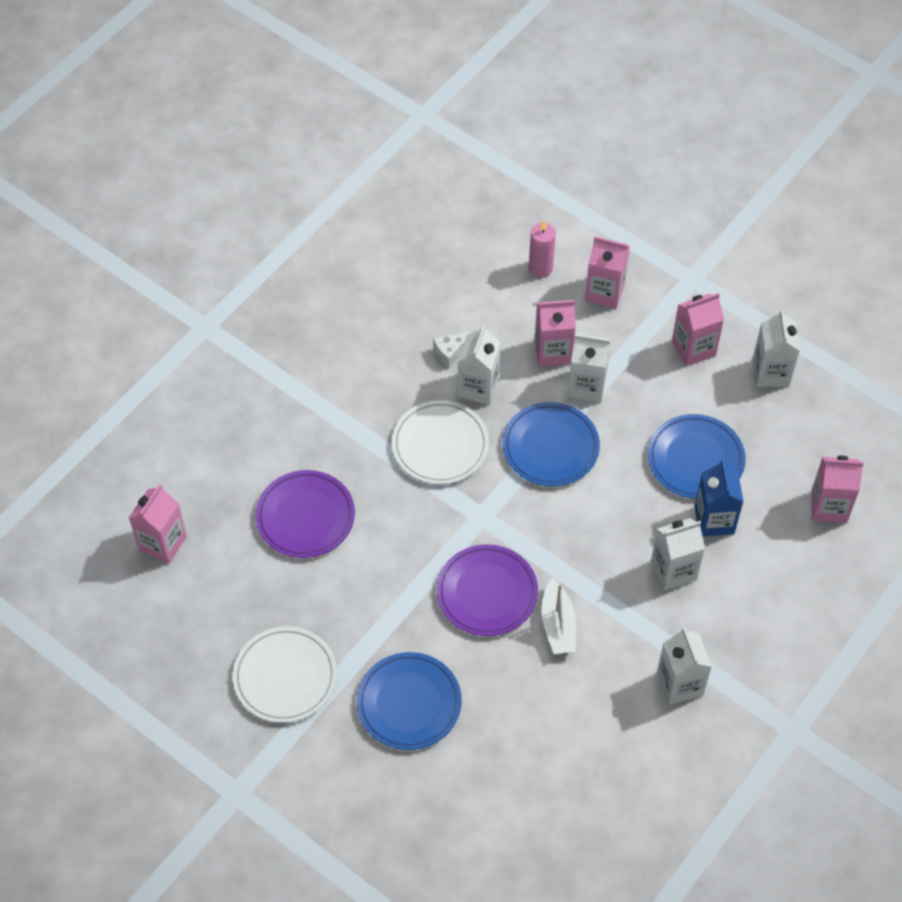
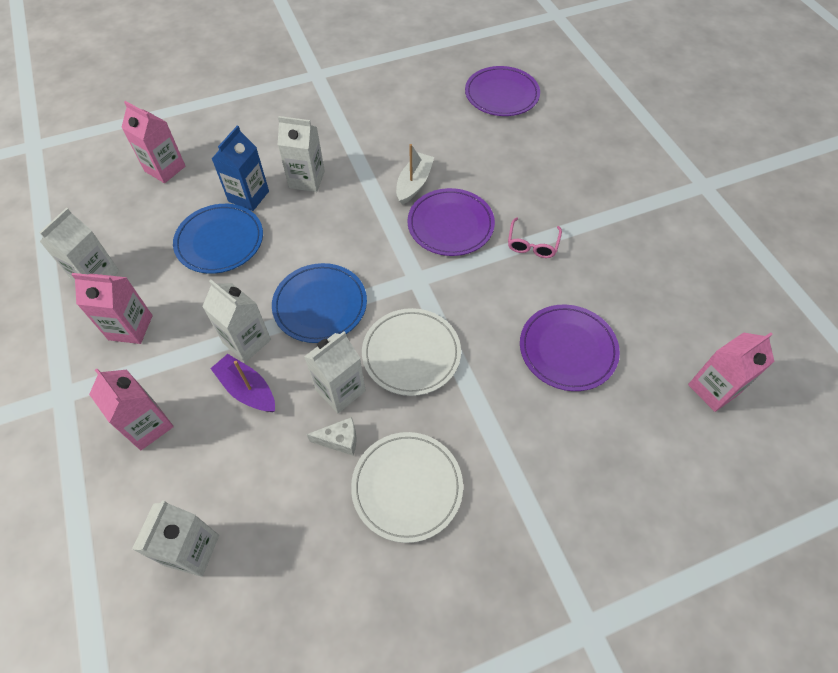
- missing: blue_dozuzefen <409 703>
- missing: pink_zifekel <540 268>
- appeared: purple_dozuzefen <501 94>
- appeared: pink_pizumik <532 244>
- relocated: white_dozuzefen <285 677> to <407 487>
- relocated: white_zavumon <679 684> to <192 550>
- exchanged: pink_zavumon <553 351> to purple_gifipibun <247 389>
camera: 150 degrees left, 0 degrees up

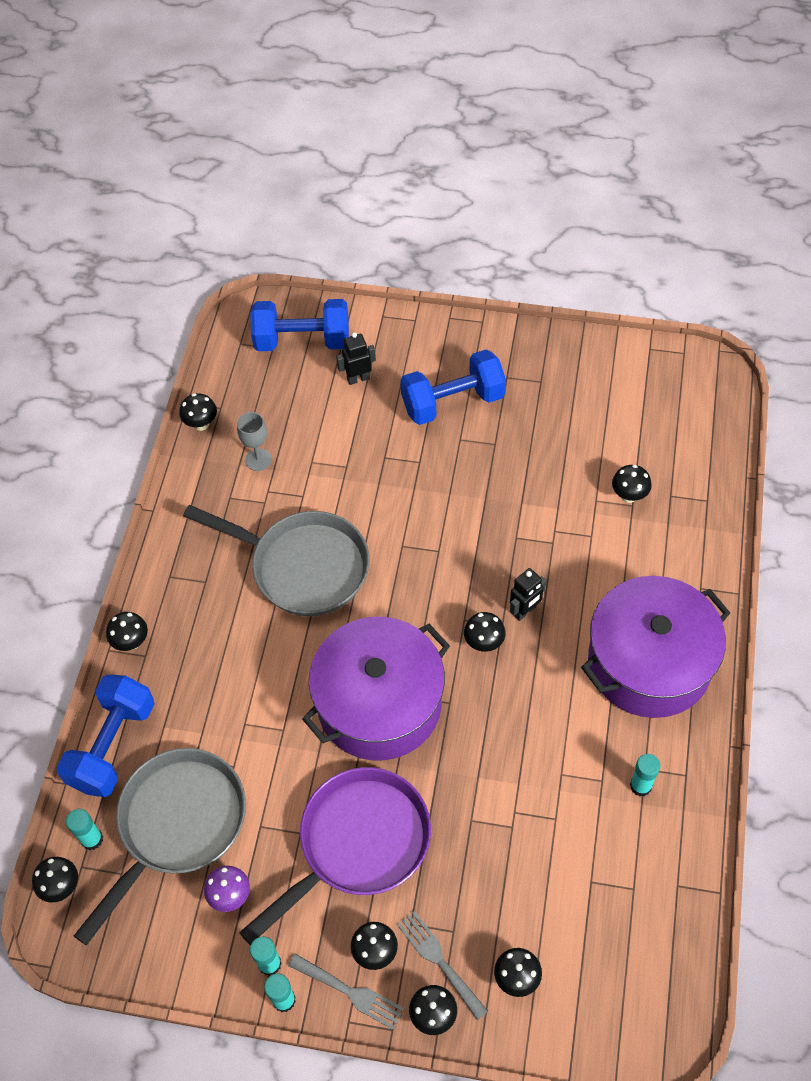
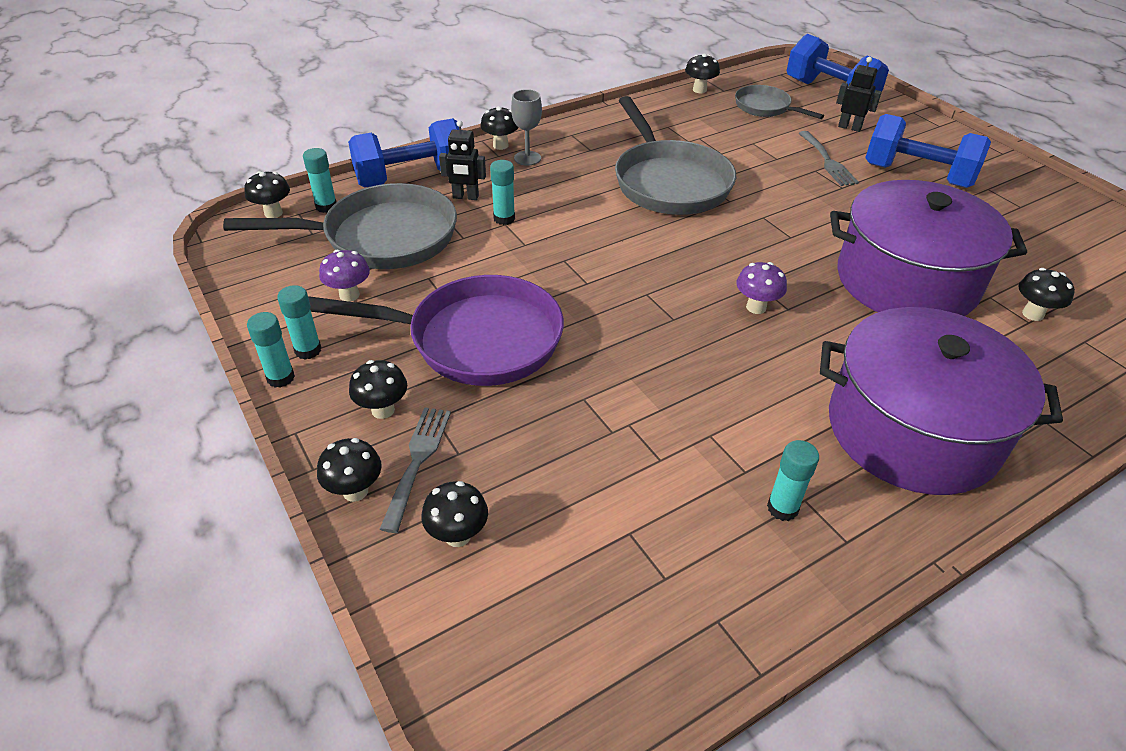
- appeared: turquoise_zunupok <504 219>
- appeared: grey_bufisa <765 108>
- relocated: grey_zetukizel <258 460> to <527 158>
- relocated: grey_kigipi <350 992> to <827 161>
- relocated: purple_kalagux <379 703> to <906 281>
- relocated: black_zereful <525 611> to <465 197>
- colour: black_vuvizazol <484 643> to purple_vuvizazol <756 307>
camera: 45 degrees right, 15 degrees down

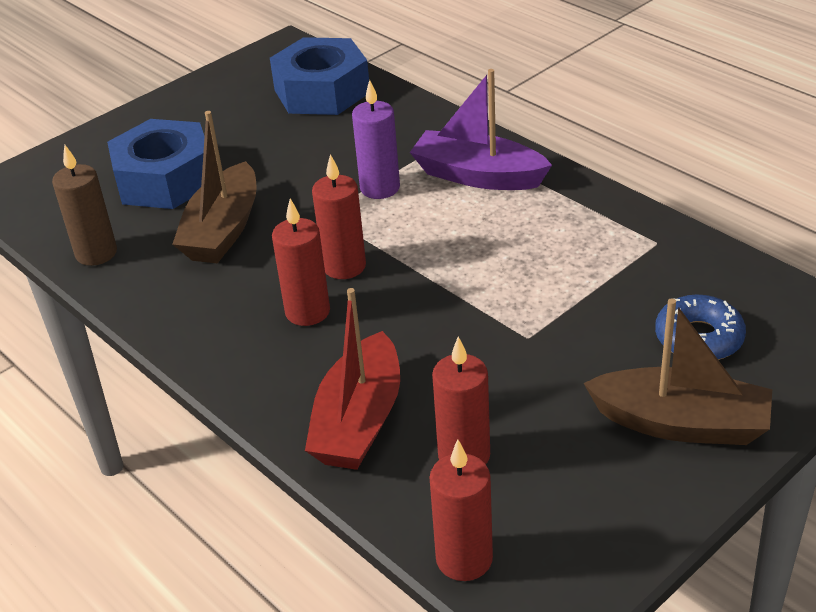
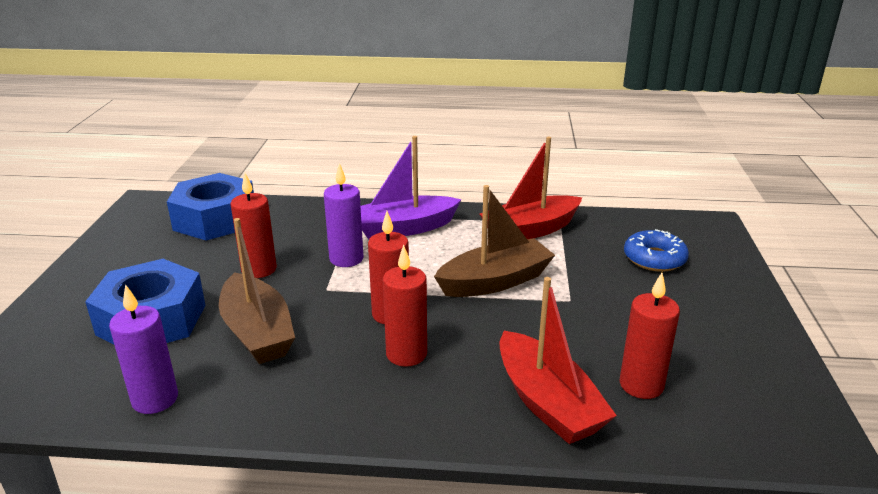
- appeared: red_gifipibun <530 230>
- relocated: red_zifekel <464 559> to <259 269>
- relocated: brown_gifipibun <681 423> to <495 281>
- colour: brown_zifekel <96 253> to purple_zifekel <155 399>
camera: 45 degrees left, 10 degrees down

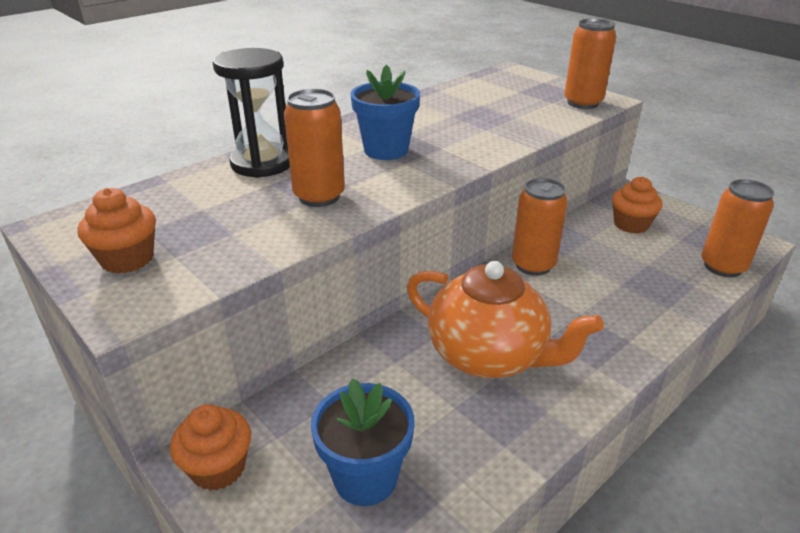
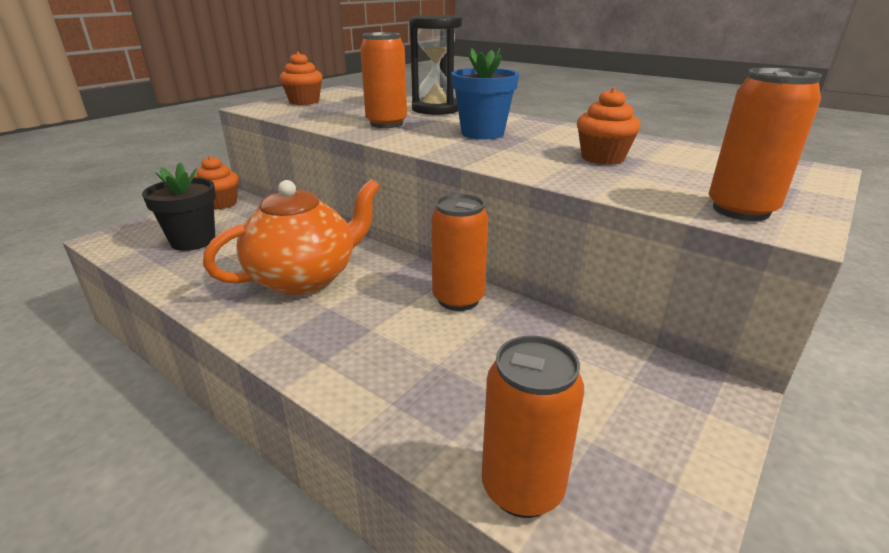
- relocated: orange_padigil <631 224> to <602 158>
- colour: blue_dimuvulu <365 478> to black_dimuvulu <193 241>
- spun: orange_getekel <488 356> = <305 278> 150 degrees counterclockwise
camera: 80 degrees right, 5 degrees down

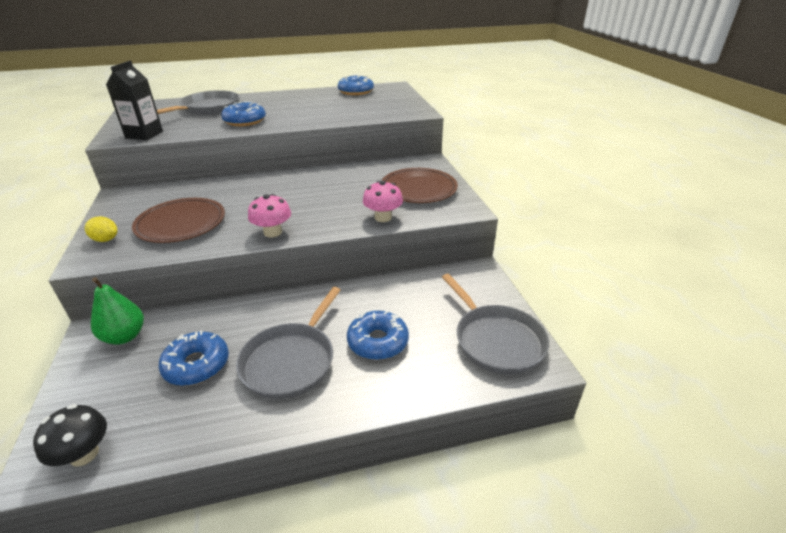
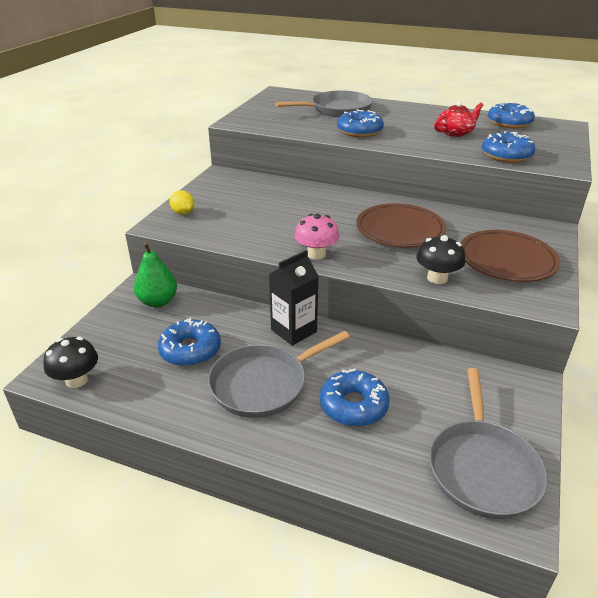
- appeared: red_getekel <455 132>
- appeared: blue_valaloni <506 155>
- relocated: black_zavumon <144 135> to <294 331>
- relocated: brown_dozuzefen <181 224> to <400 230>
- colour: pink_vuvizazol <383 217> to black_vuvizazol <437 278>
camera: 35 degrees right, 0 degrees up

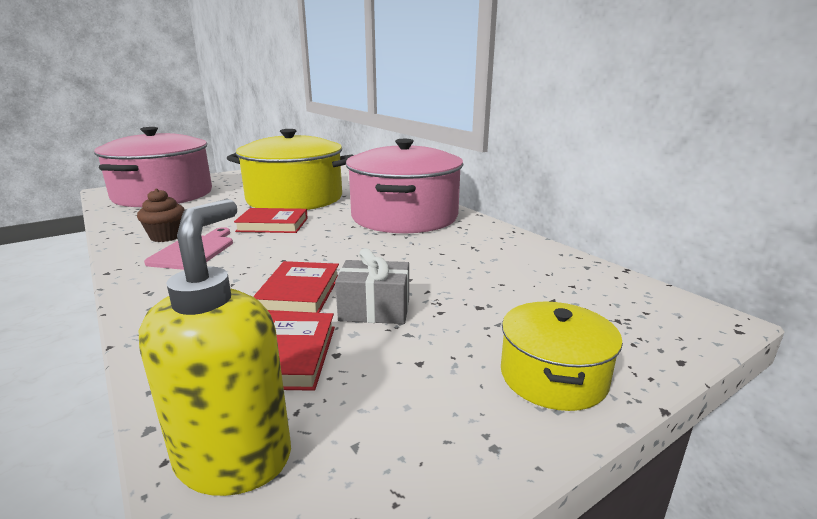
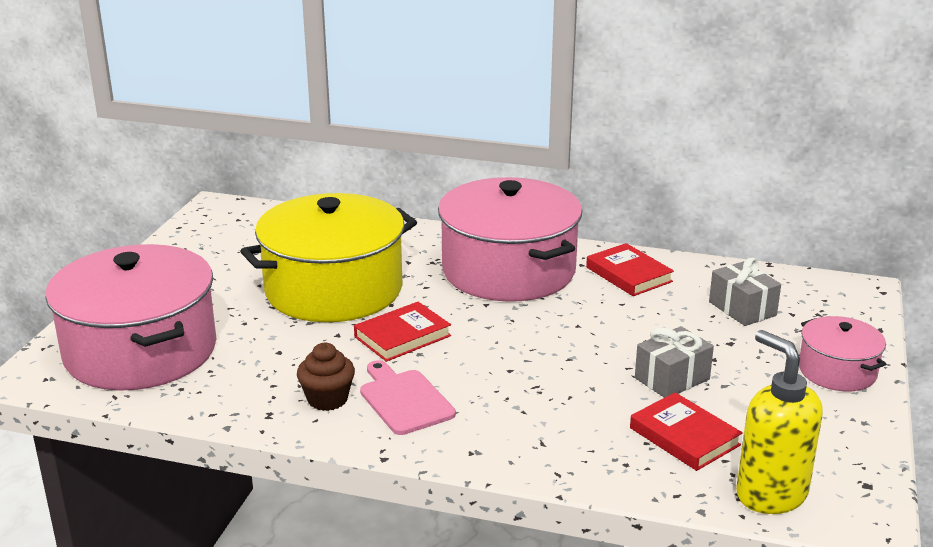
- appeared: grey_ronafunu <742 309>
- relocated: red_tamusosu <299 292> to <629 274>
- colour: yellow_kalagux <553 376> to pink_kalagux <837 371>
camera: 40 degrees left, 5 degrees up

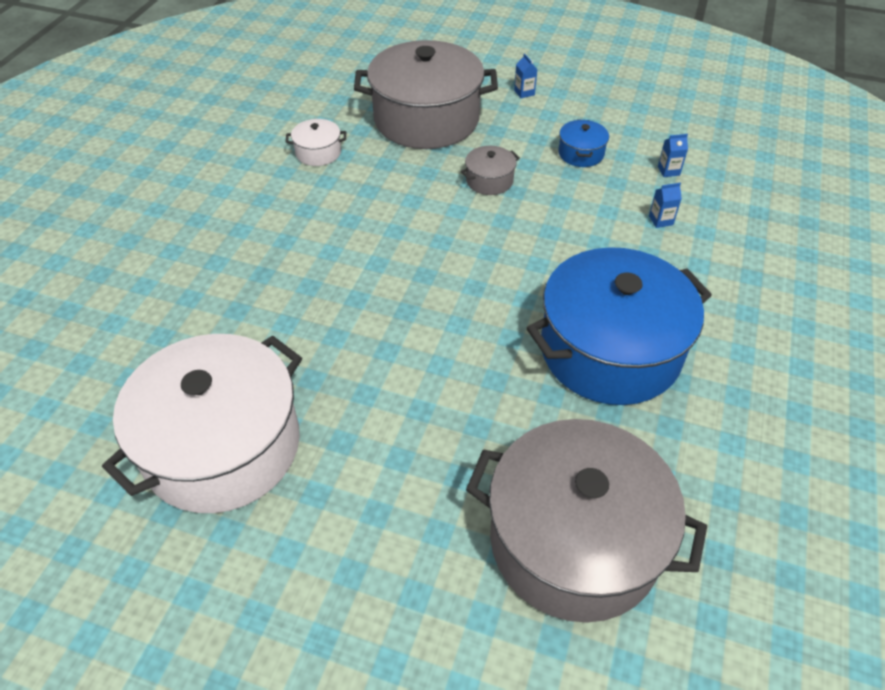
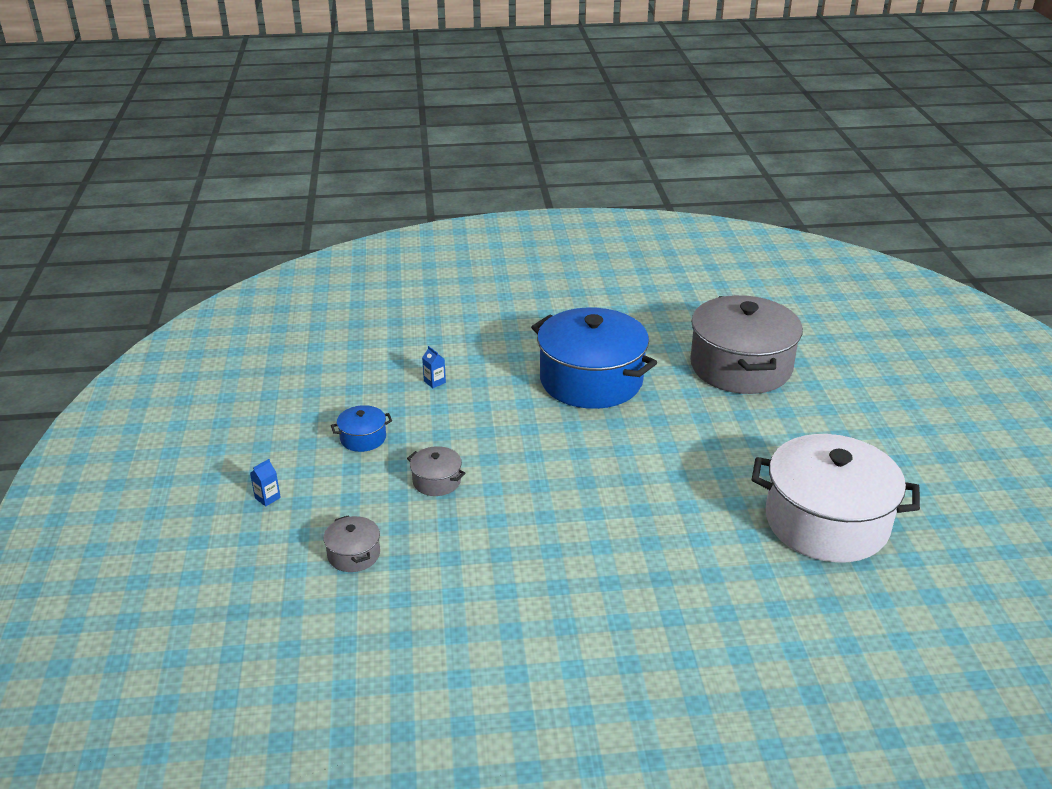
- missing: white_kalagux <318 152>
- missing: blue_zavumon <668 171>
- size: grey_kalagux <426 119> = <354 554> x0.41
camera: 115 degrees left, 15 degrees down

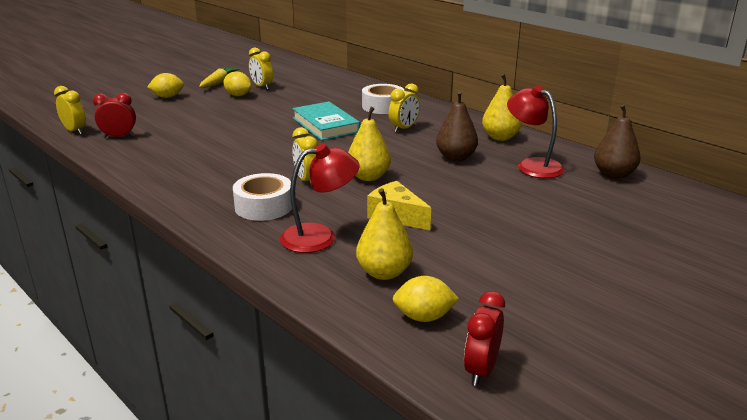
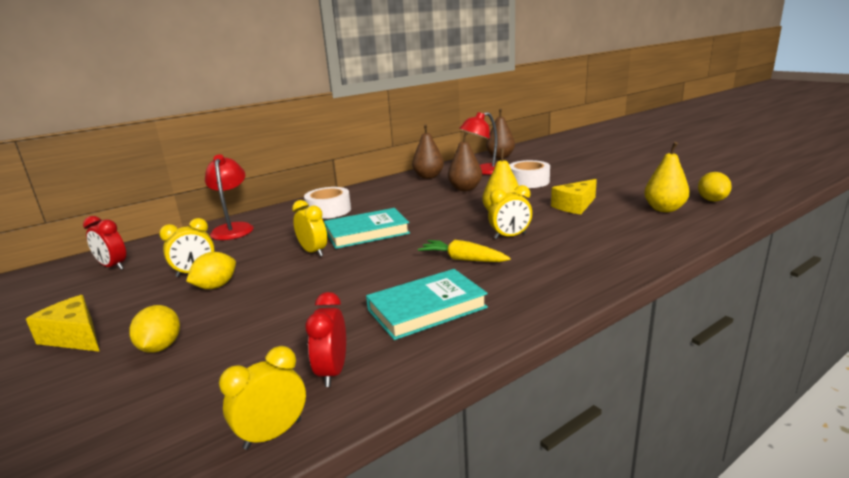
- appeared: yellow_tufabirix <75 337>
- appeared: turquoise_tamusosu <427 309>
- relocated: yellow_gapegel <218 82> to <463 259>
- relocated: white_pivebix <264 206> to <528 181>
- relocated: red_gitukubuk <320 237> to <233 228>
- relocated: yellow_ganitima <403 129> to <313 252>
- relocated: red_ganitima <481 370> to <113 266>
- colour: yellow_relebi <500 137> to brown_relebi <428 177>
camera: 80 degrees left, 5 degrees down

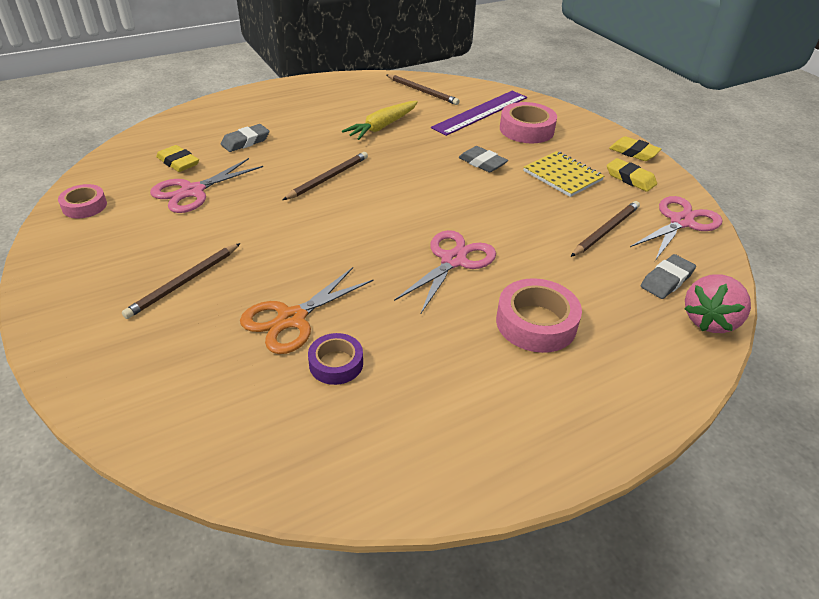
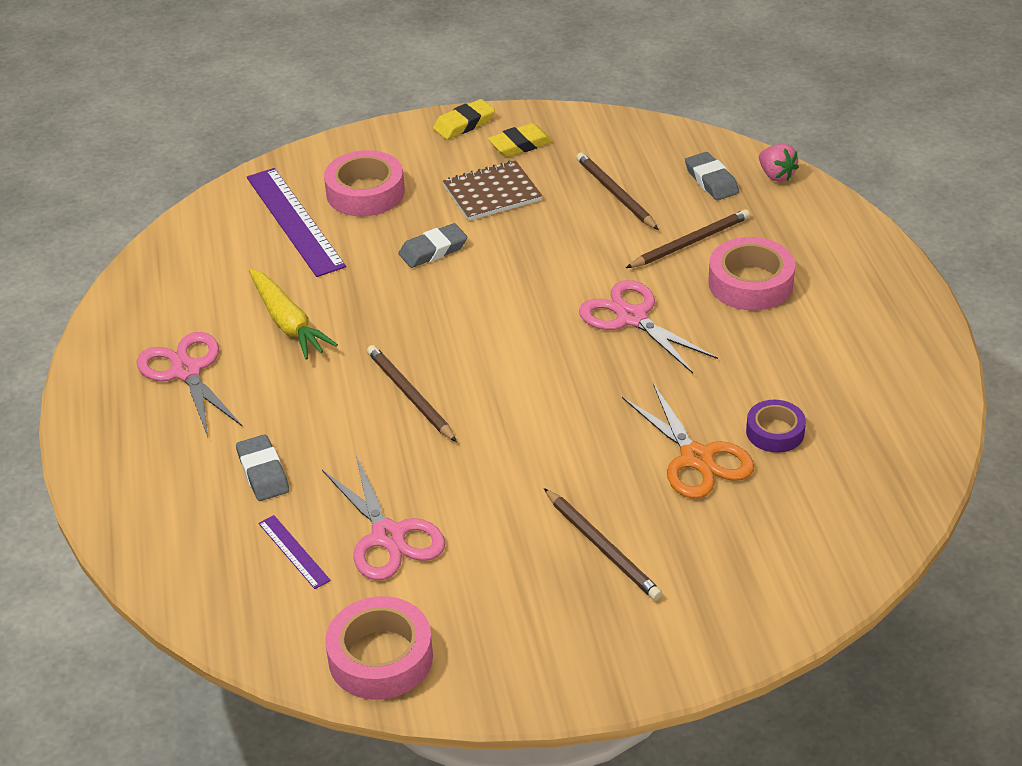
- relocated: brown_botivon <422 91> to <690 242>
- relocated: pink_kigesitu <681 222> to <186 371>
- exchanged: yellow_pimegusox <178 162> to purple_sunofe <294 551>
- colour: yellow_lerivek <562 176> to brown_lerivek <492 193>
- size: pink_pivebix <84 206> = <380 657> x1.61
- size: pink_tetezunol <709 320> = <776 175> x0.65
camera: 70 degrees left, 0 degrees up

